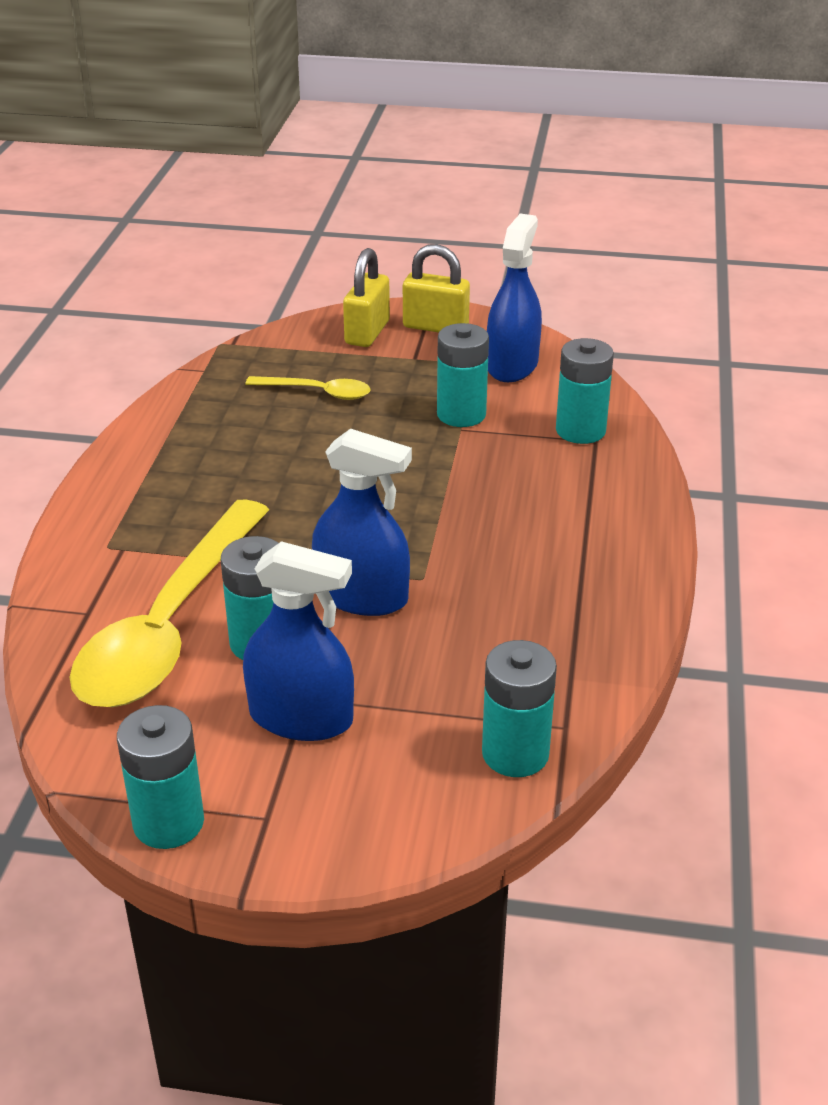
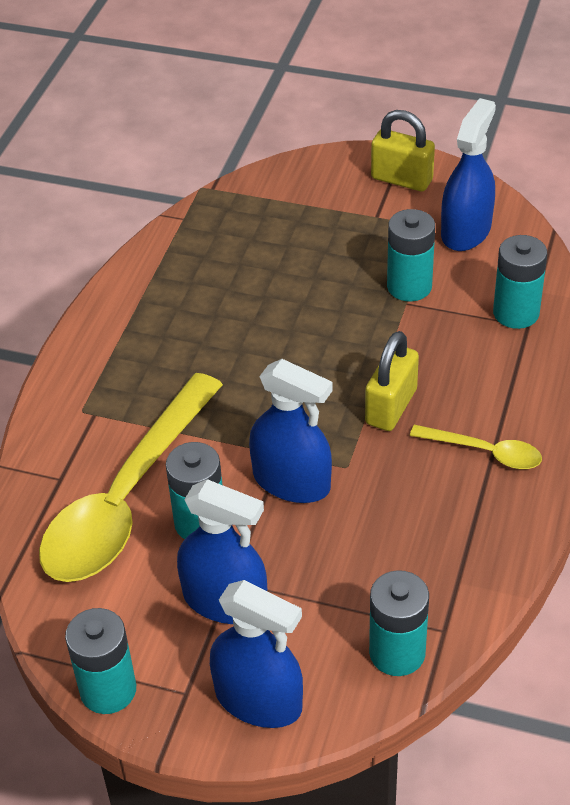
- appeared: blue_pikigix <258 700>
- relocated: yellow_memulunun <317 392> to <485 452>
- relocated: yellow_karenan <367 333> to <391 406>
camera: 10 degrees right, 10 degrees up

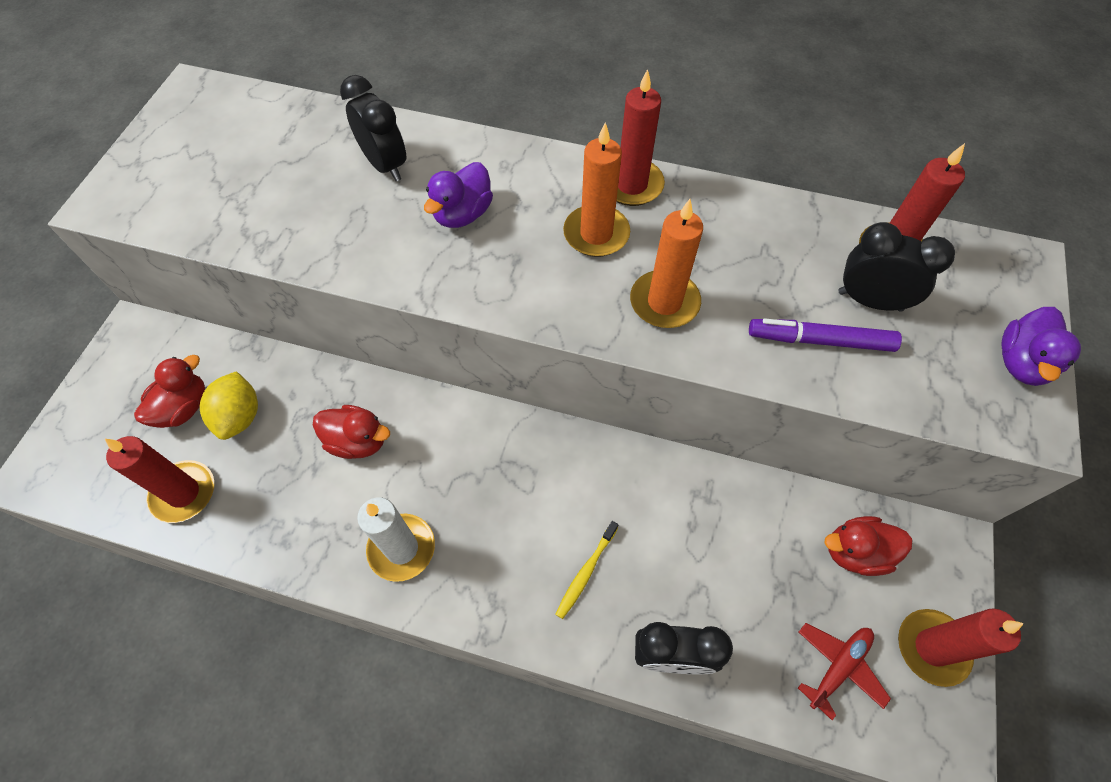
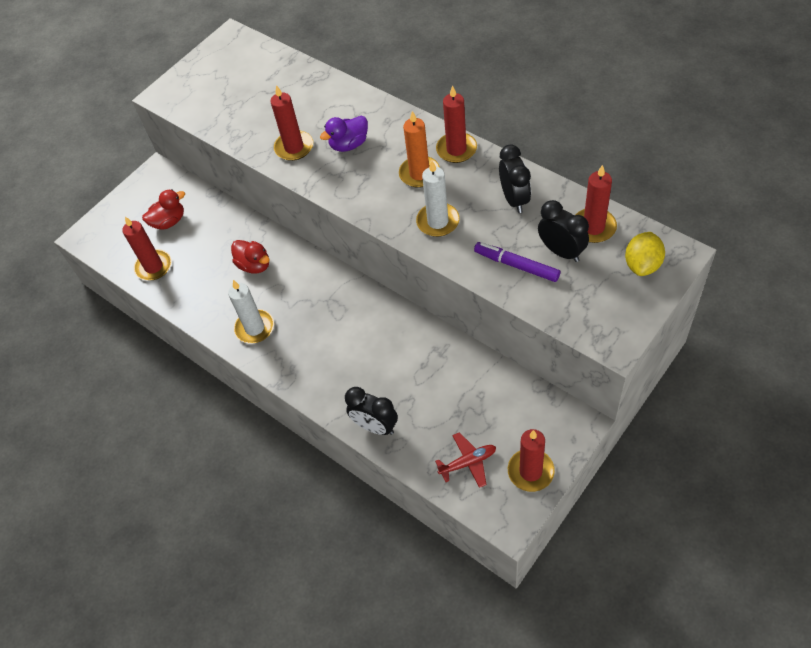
- missing: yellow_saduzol <586 572>
- missing: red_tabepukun <855 552>
- missing: purple_tabepukun <1021 363>
- appeared: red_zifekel <294 147>
- relocated: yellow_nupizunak <240 416> to <642 265>
- relocated: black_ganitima <385 165> to <514 199>
- colour: orange_zifekel <664 302> to white_zifekel <438 221>
camera: 30 degrees right, 5 degrees down

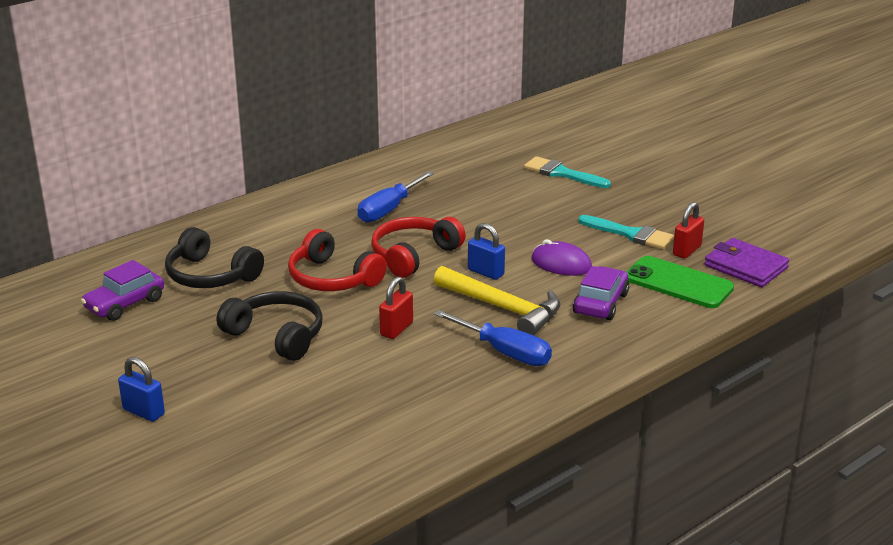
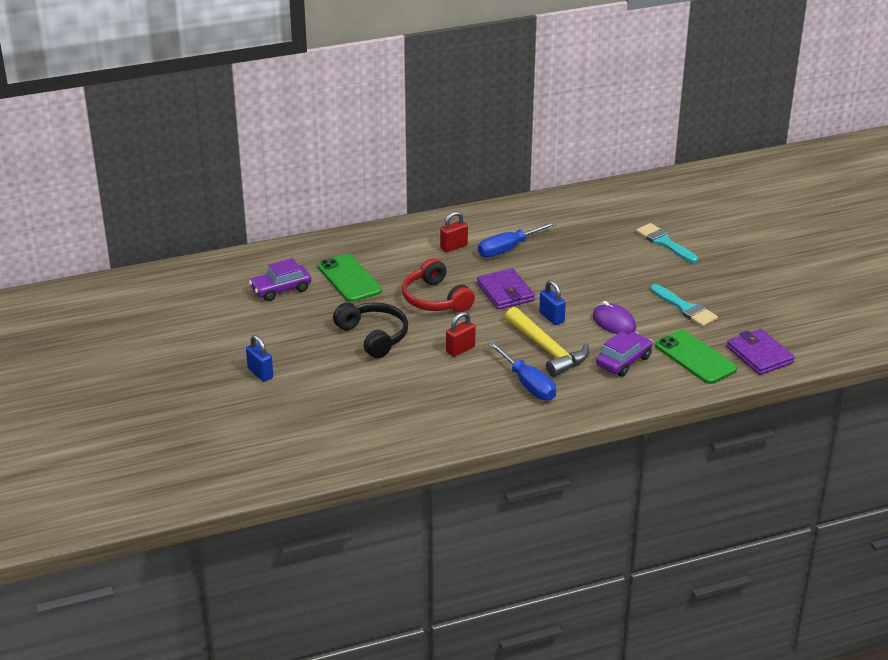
- relocated: red_karenan <686 250> to <454 247>
- exchanged: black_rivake <210 275> to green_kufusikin <349 279>
- exchanged: red_rivake <413 255> to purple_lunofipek <505 292>
camera: 20 degrees right, 5 degrees up

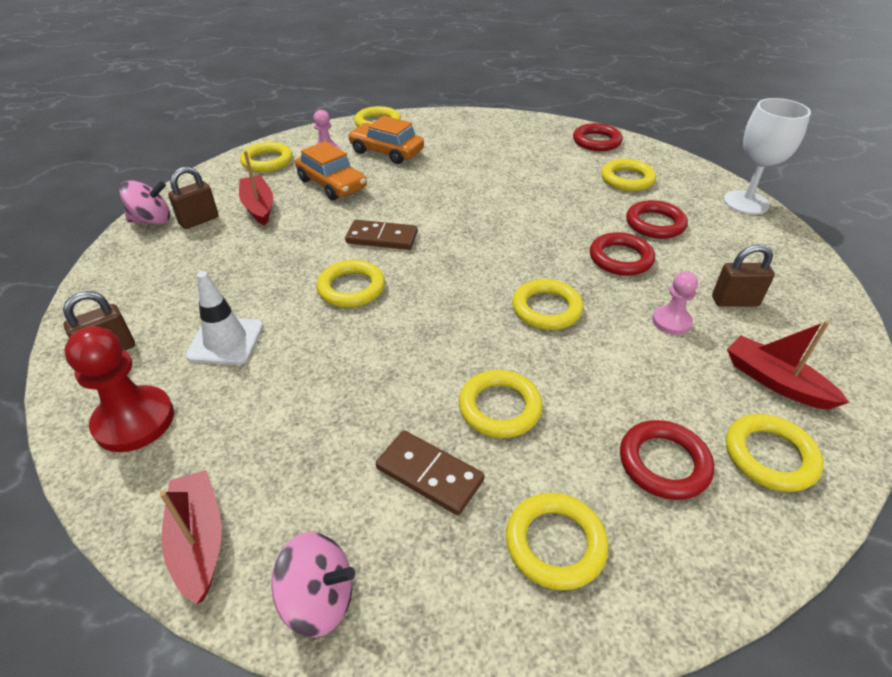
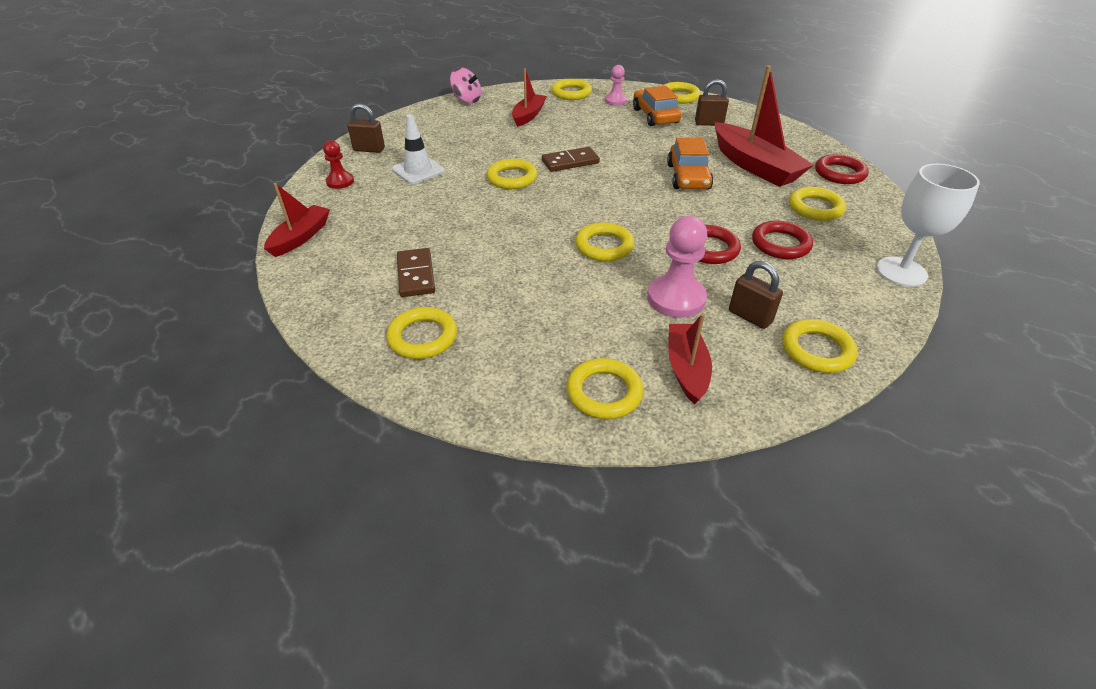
- missing: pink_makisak <318 599>
- missing: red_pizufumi <664 463>
- appeared: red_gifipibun <755 166>
- relocated: brown_karenan <199 220> to <709 123>
- relocated: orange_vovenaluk <332 184> to <688 177>
- relocated: yellow_pizufumi <499 407> to <817 350>
- spun: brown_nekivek <382 238> = <570 162> 75 degrees counterclockwise
- size: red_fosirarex <134 421> = <340 182> x0.59
- size: pink_fosirarex <671 321> = <676 298> x1.69
camera: 45 degrees right, 0 degrees up

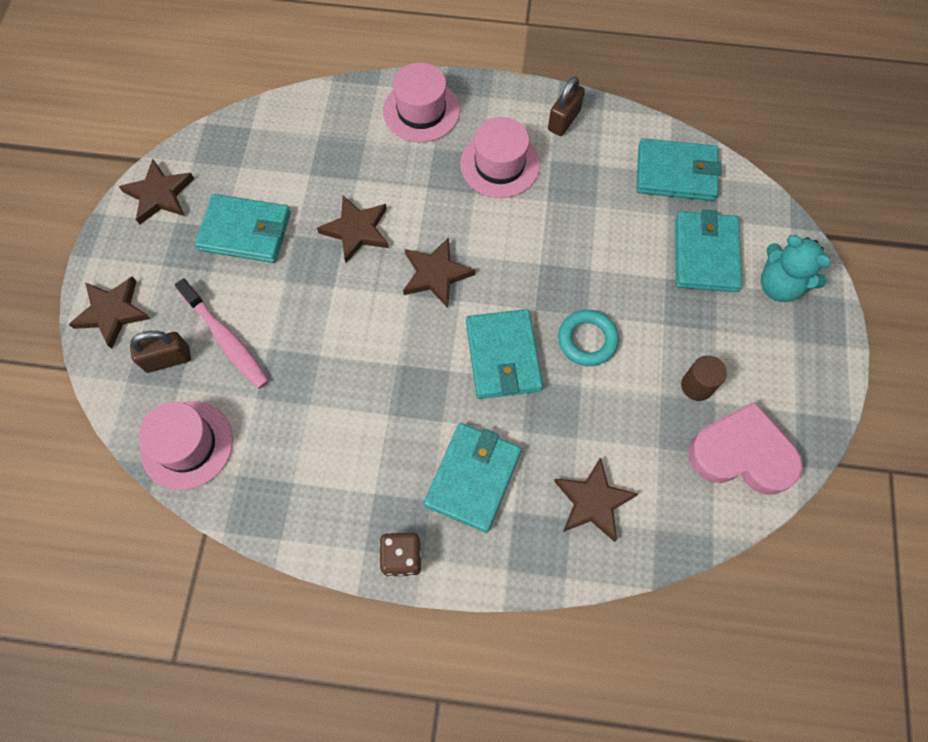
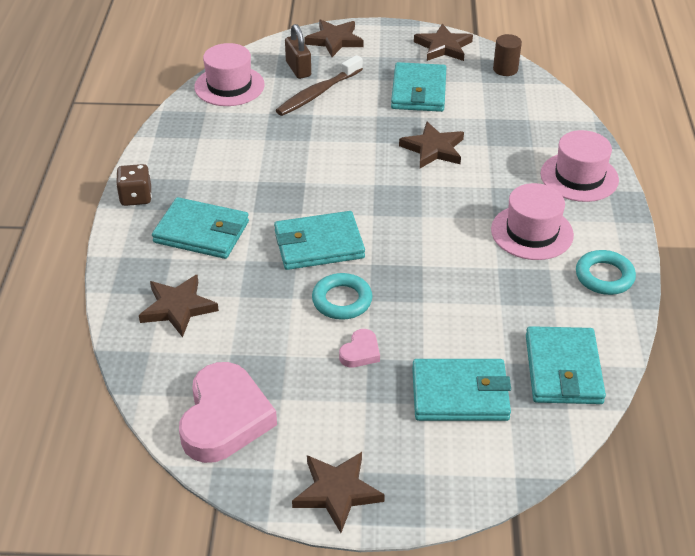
- missing: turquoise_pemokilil <779 285>
- appeared: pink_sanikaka <360 352>
- relocated: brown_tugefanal <436 274> to <337 492>
- relocated: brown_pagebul <697 386> to <505 69>
- exchanged: brown_karenan <564 120> to turquoise_pizufumi <604 276>
- colour: pink_saduzol <226 340> to brown_saduzol <317 93>
camera: 85 degrees right, 25 degrees down

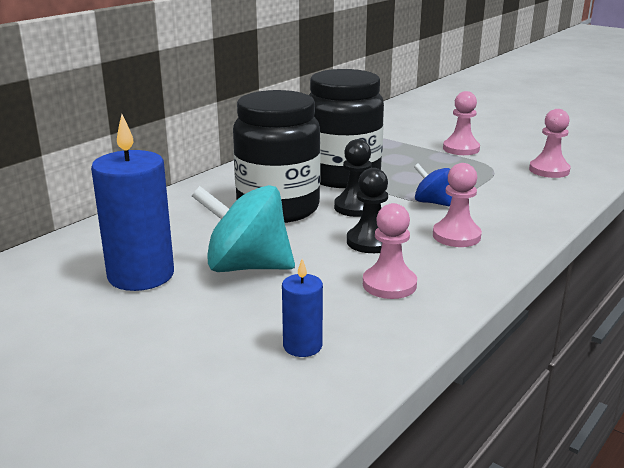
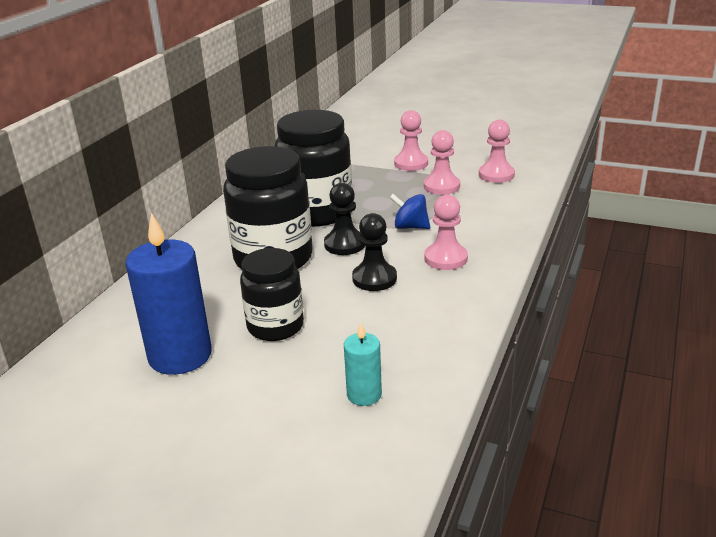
- relocated: pink_fosirarex <389 284> to <441 186>
- exchanged: turquoise_makisak <247 266> to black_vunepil <275 326>
- colour: blue_zifekel <302 346> to turquoise_zifekel <364 395>
camera: 15 degrees left, 5 degrees up

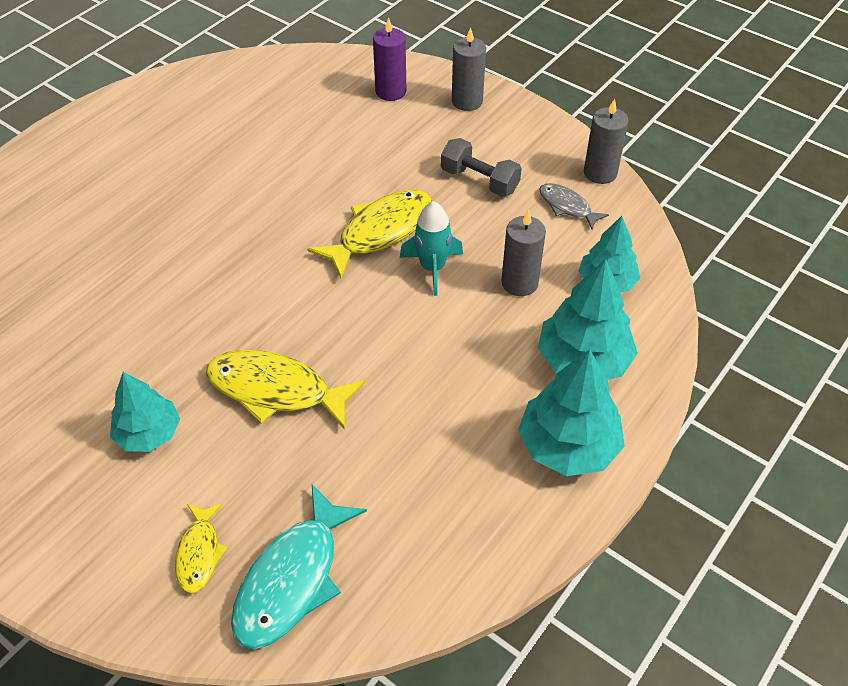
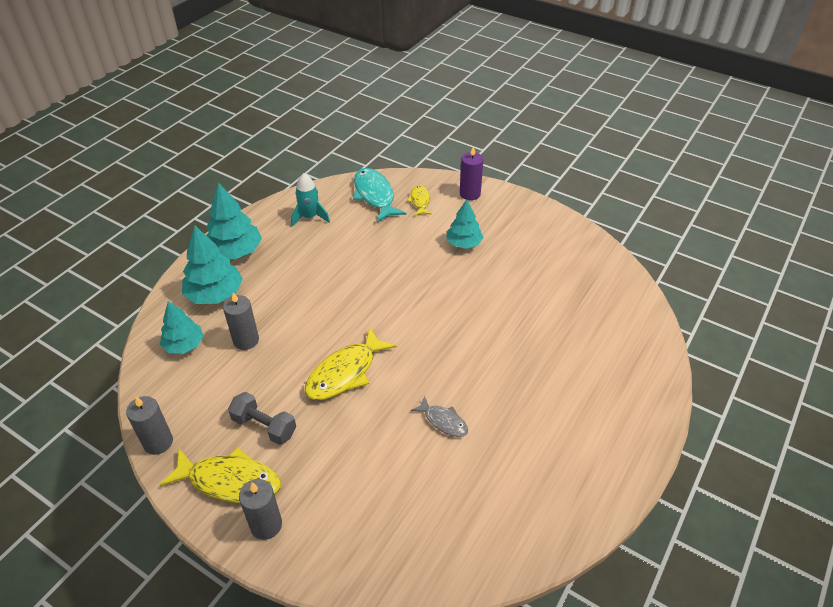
- relocated: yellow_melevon <276 390> to <229 481>
- relocated: purple_zifekel <390 91> to <470 194>
- relocated: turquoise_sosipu <432 268> to <310 217>
- relocated: grey_melevon <567 206> to <443 421>
- spun: turquoise_melevon <292 579> = <375 195> 45 degrees counterclockwise
camera: 175 degrees right, 5 degrees down

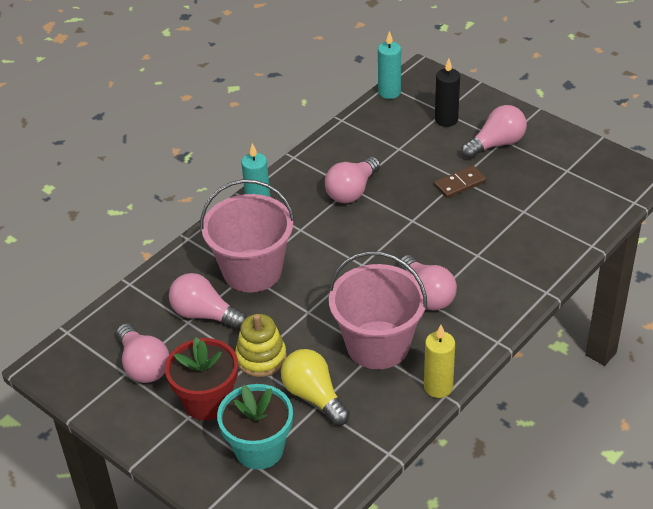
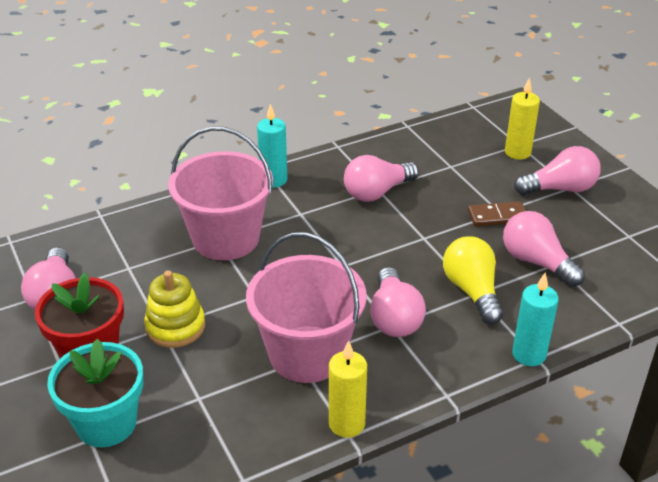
- relocated: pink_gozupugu <204 314> to <536 262>
- relocated: yellow_gozupugu <314 396> to <472 291>
- relocated: turquoise_zifekel <389 92> to <529 354>
- colour: black_zifekel <446 120> to yellow_zifekel <517 152>
camera: 20 degrees right, 5 degrees down

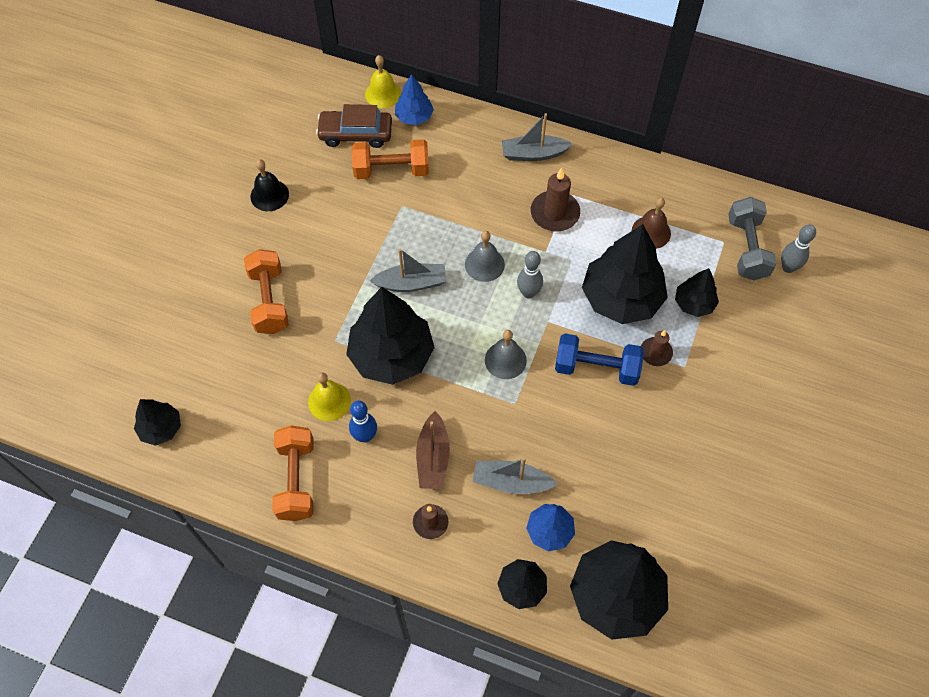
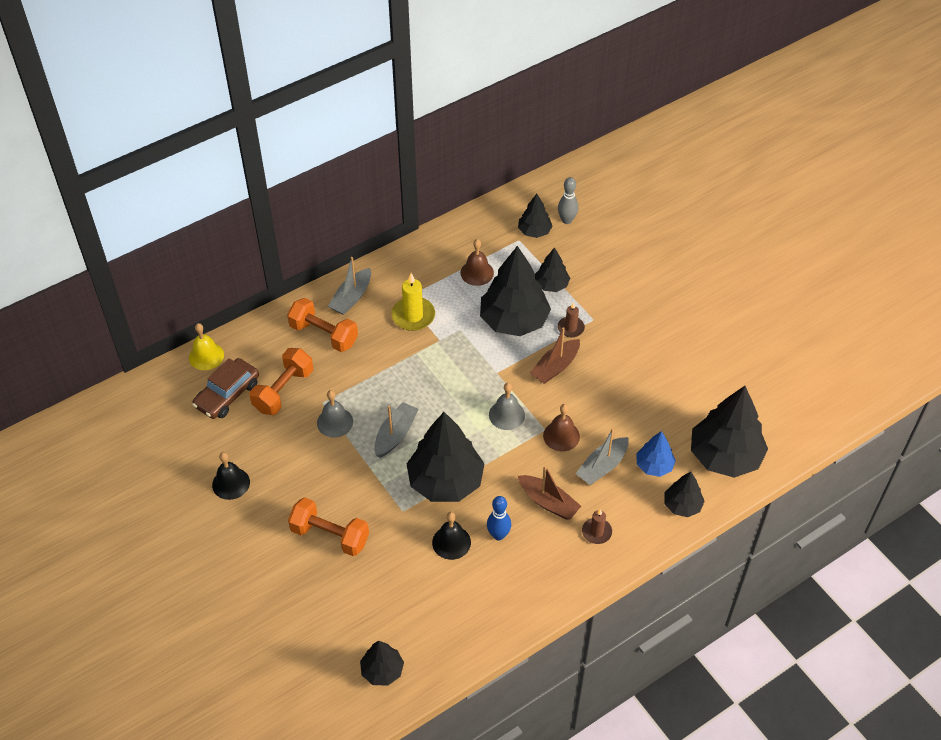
- missing: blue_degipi <414 117>
- missing: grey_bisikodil <528 293>
- appeared: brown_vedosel <561 436>
- relocated: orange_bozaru <296 480> to <324 334>
- relocated: grey_vedosel <484 264> to <335 422>
- exchanged: blue_bozaru <596 368> to brown_gifipibun <555 367>
- exchanged: grey_bozaru <747 248> to black_degipi <534 231>
- colour: yellow_vedosel <329 401> to black_vedosel <451 542>
- colour: brown_zifekel <555 213> to yellow_zifekel <413 316>
camera: 55 degrees left, 10 degrees down

